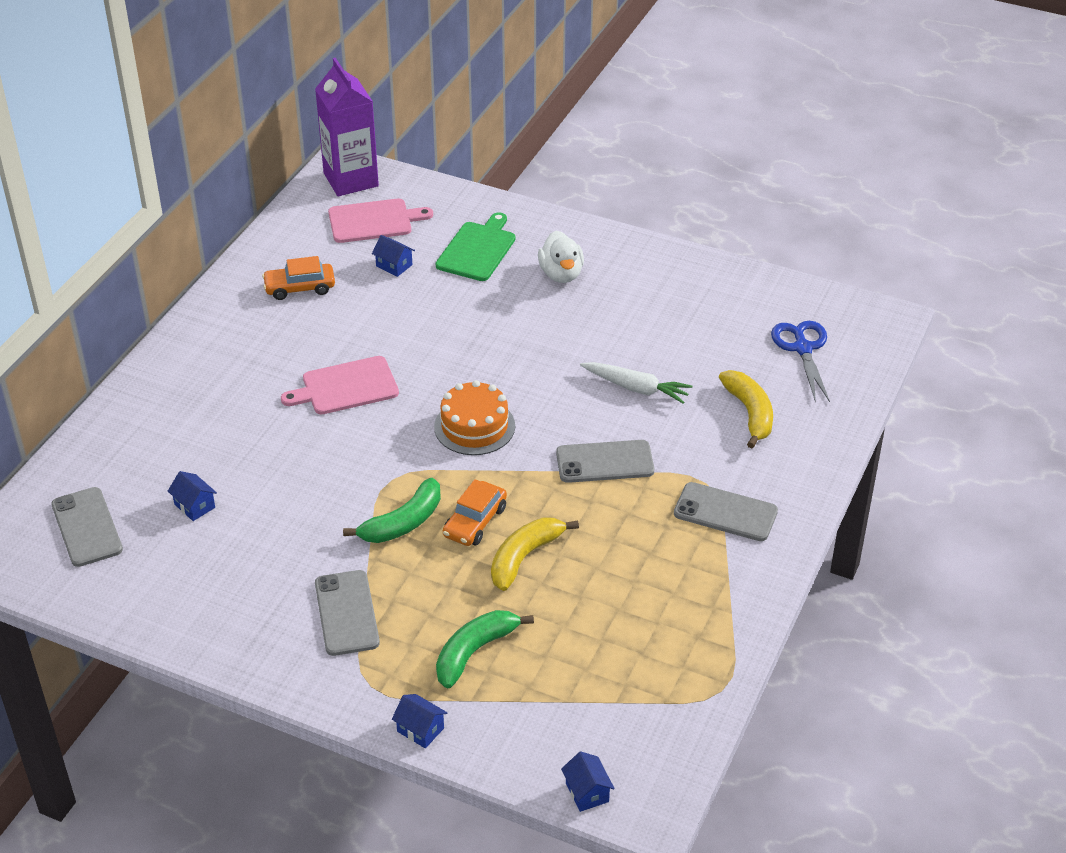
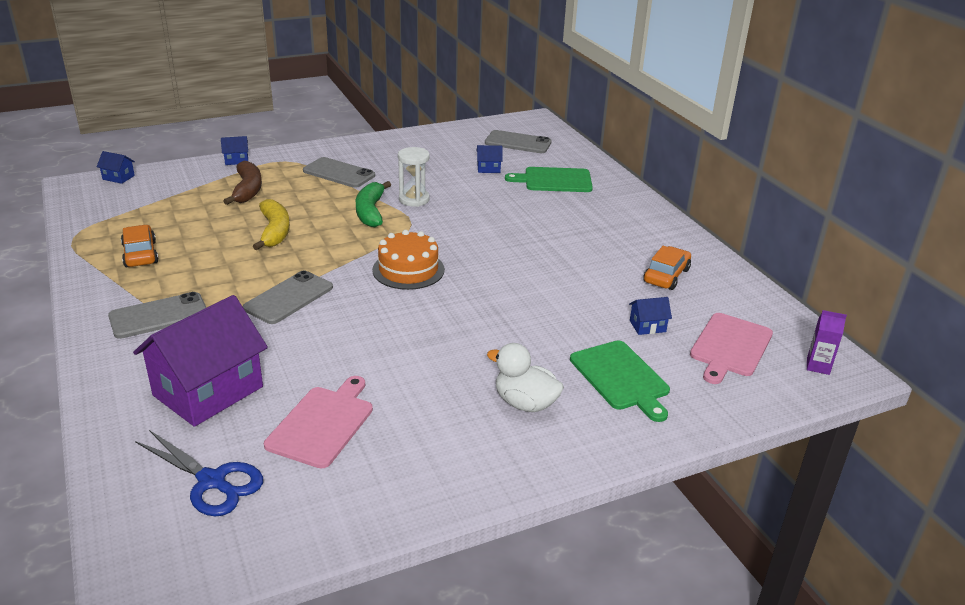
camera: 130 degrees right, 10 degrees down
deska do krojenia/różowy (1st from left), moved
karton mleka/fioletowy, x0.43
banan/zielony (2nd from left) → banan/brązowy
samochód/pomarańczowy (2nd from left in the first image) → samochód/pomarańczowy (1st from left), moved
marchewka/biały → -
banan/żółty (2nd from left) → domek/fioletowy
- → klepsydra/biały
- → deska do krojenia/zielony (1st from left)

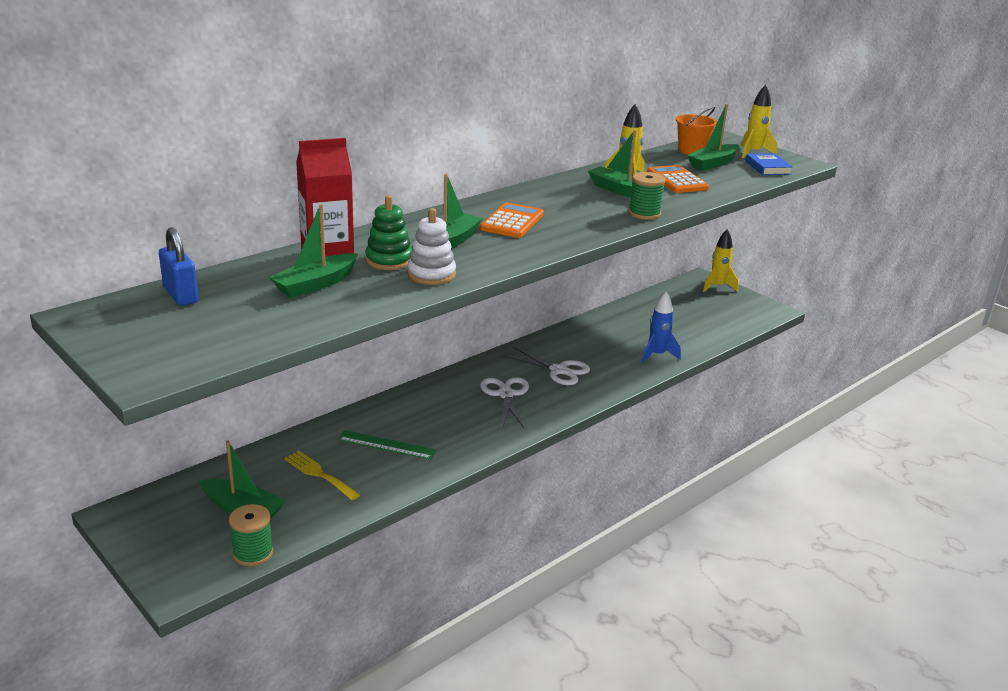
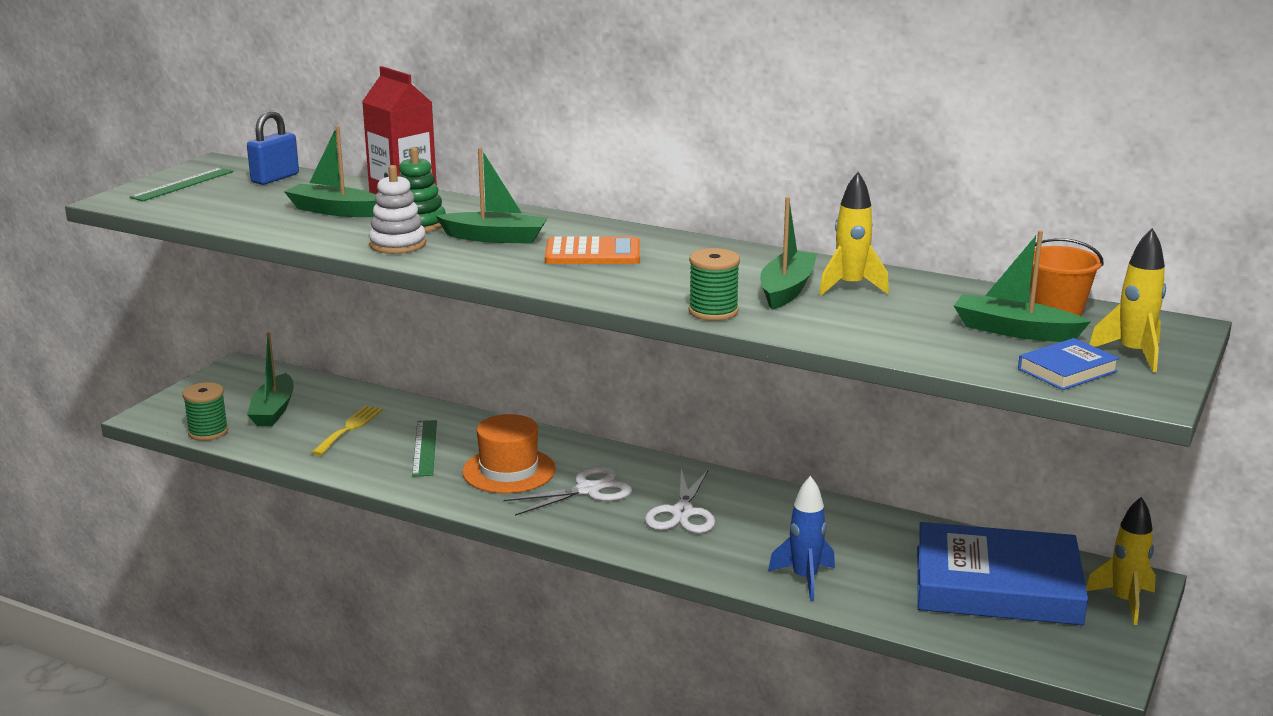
camera: 70 degrees right, 5 degrees down
kalkulator/pomarańczowy (2nd from left) → -
- → linijka/zielony (1st from left)
- → kapelusz/pomarańczowy
- → książka/niebieski (1st from left)

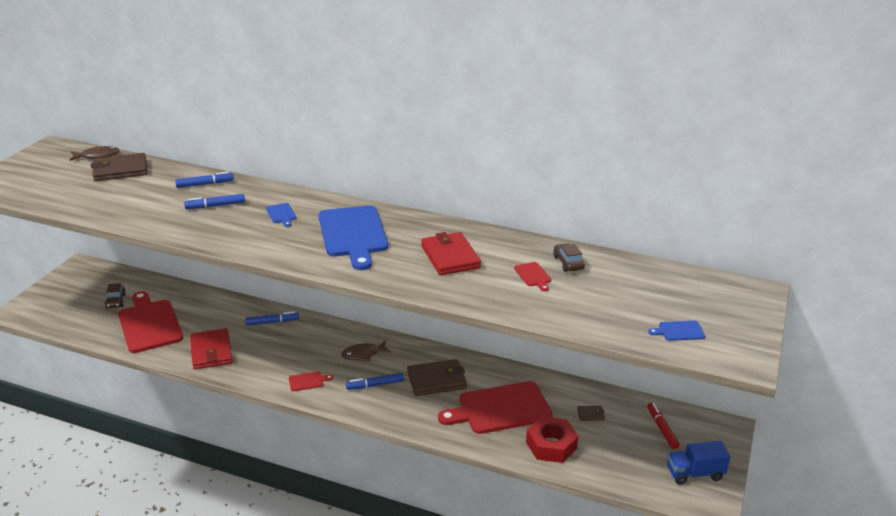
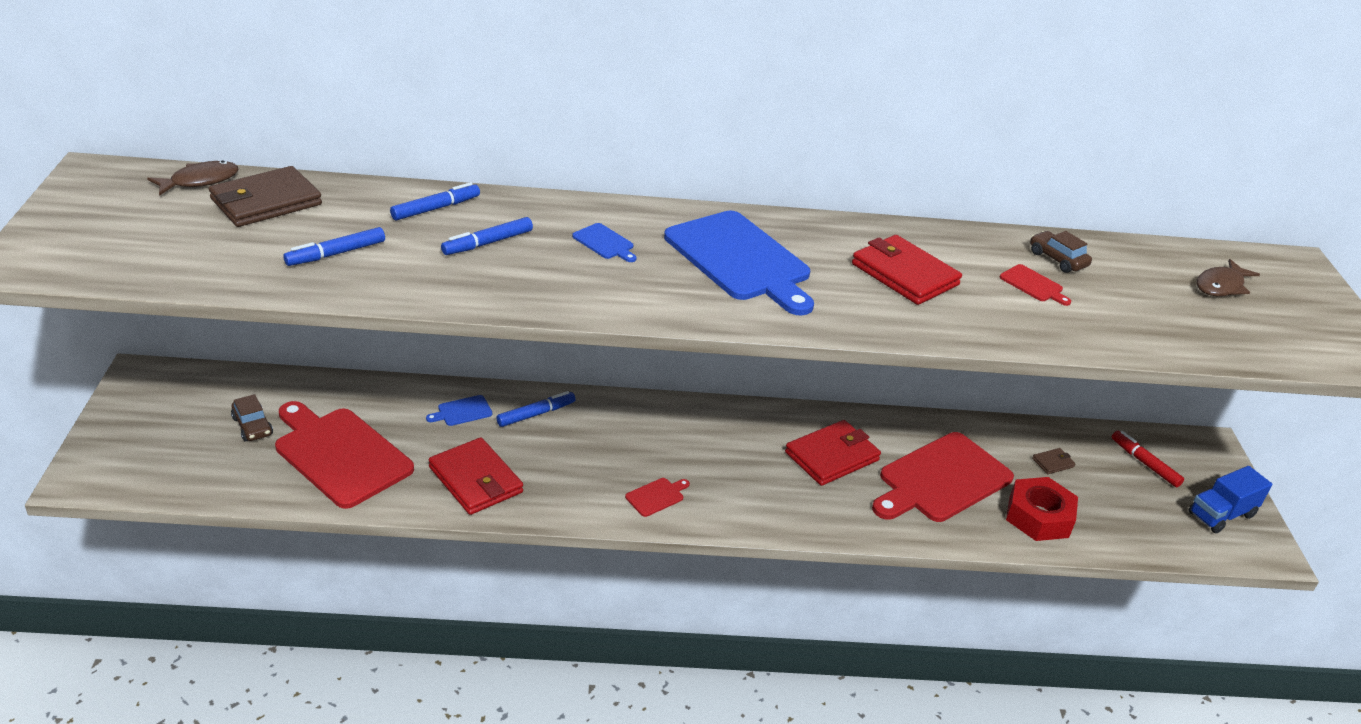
camera: 25 degrees left, 5 degrees up
ryba/brązowy (2nd from left), moved
flamaster/niebieski (4th from left in the first image) → flamaster/niebieski (1st from left), moved
portfel/brązowy (2nd from left) → portfel/czerwony (2nd from left)
deska do krojenia/niebieski (3rd from left in the first image) → deska do krojenia/niebieski (1st from left), moved

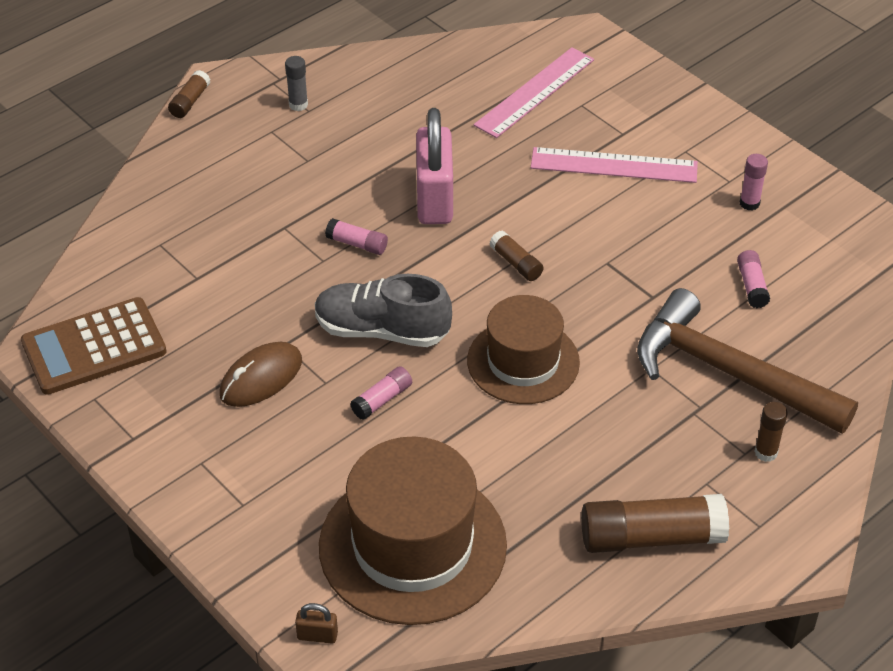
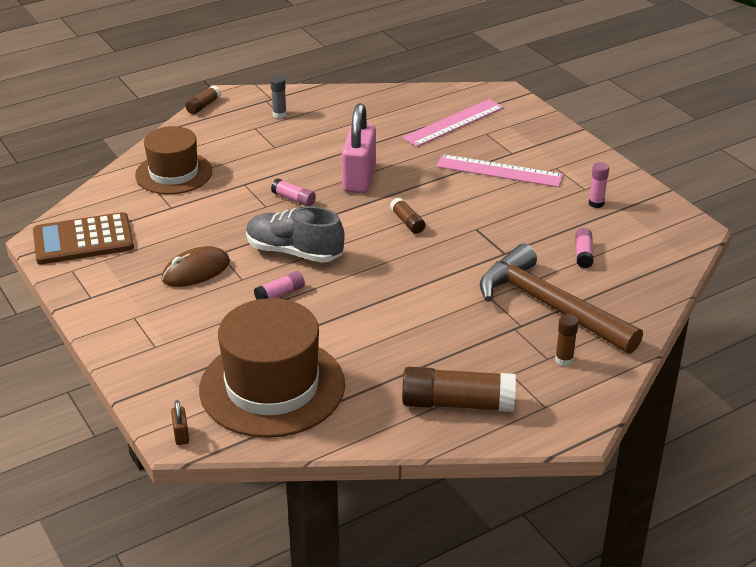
camera: 10 degrees right, 10 degrees down
kłódka/brązowy, 60 degrees clockwise
kapelusz/brązowy (2nd from left in the first image) → kapelusz/brązowy (1st from left), moved

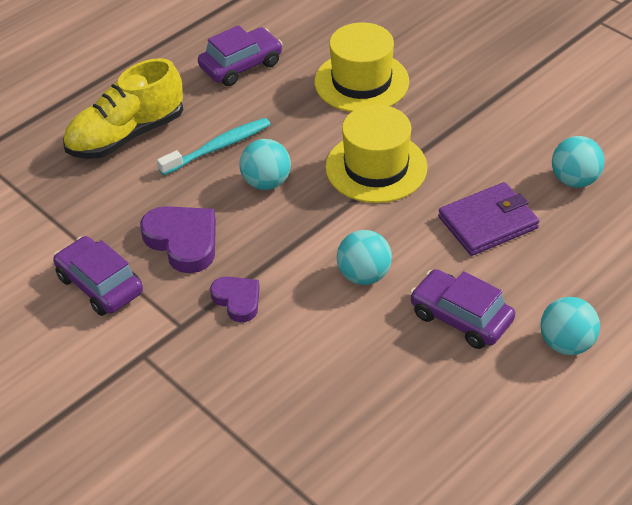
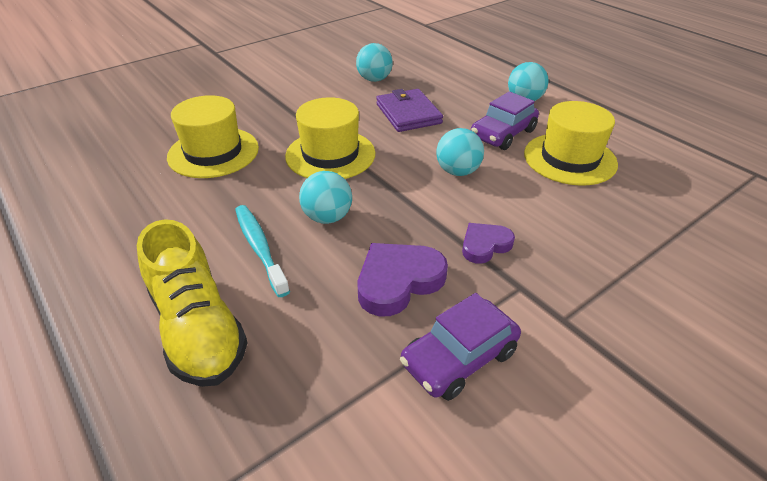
camera: 85 degrees left, 5 degrees down
samochód/fioletowy (2nd from left) → -
- → kapelusz/żółty (3rd from left)

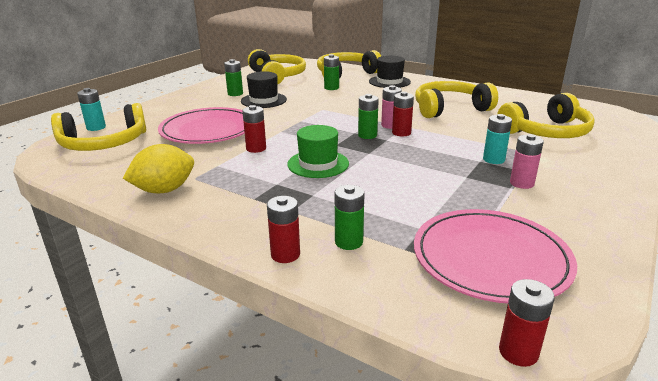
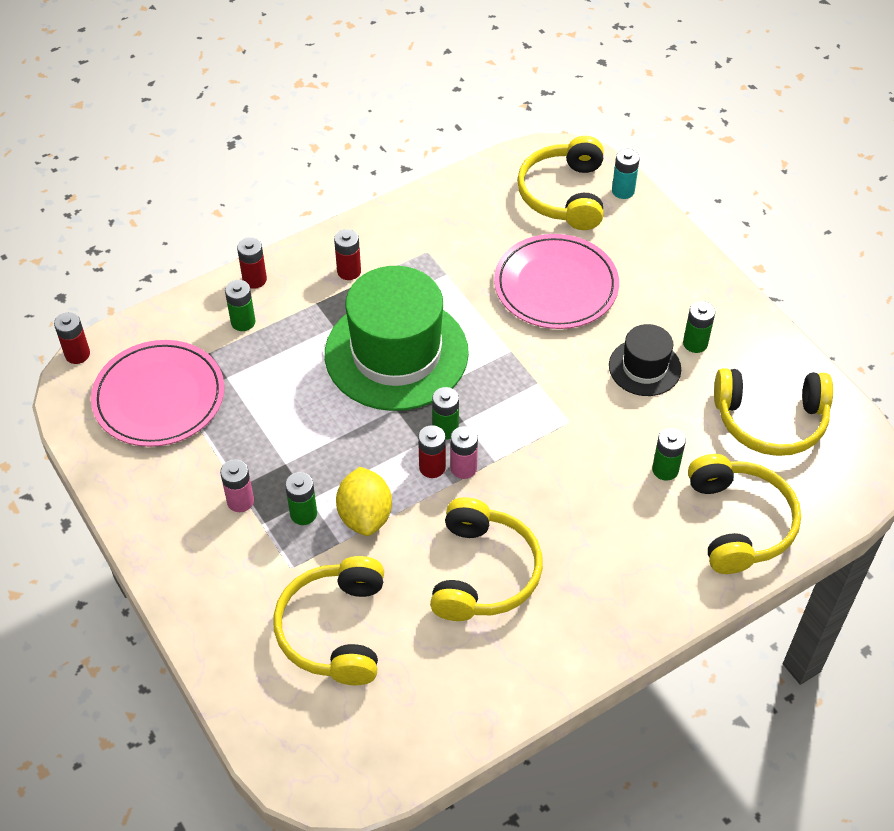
camera: 115 degrees right, 25 degrees up
cytryna/żółty, moved
bateria/czerwony (1st from left in the first image) → bateria/czerwony (3rd from left), moved
kapelusz/zielony, x2.00
kapelusz/czarny (2nd from left) → -
bateria/turkusowy (2nd from left) → bateria/zielony (2nd from left)

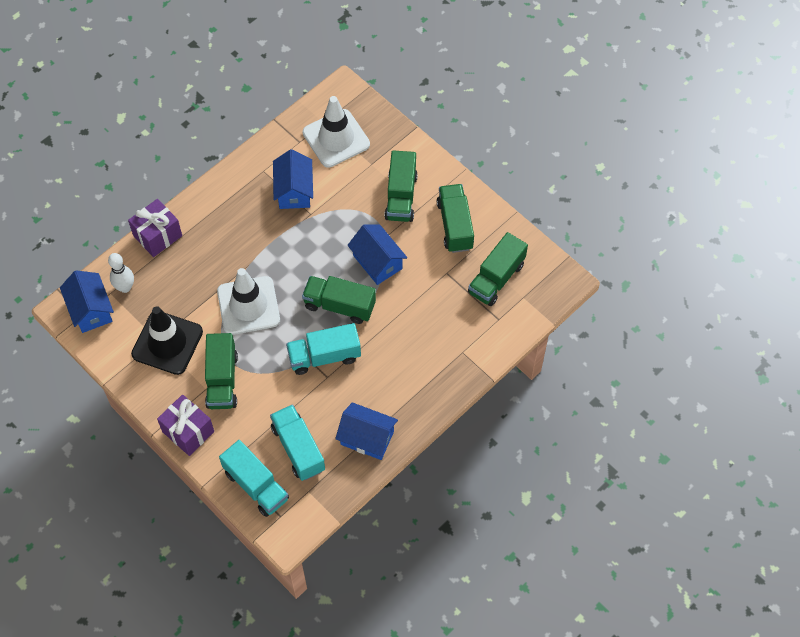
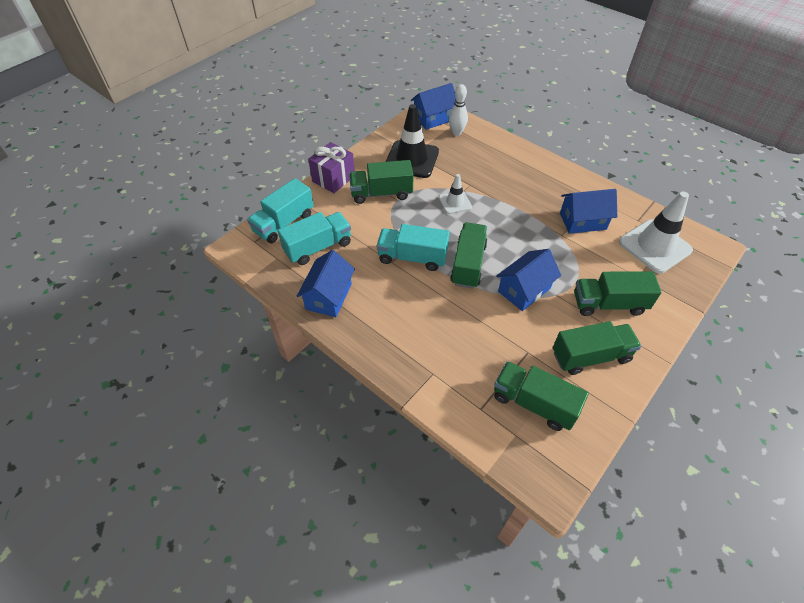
camera: 85 degrees right, 10 degrees down
prezent/fioletowy (1st from left) → -
pachołek/biały (1st from left), x0.54
ciężarówka/turkusowy (3rd from left), 60 degrees counterclockwise

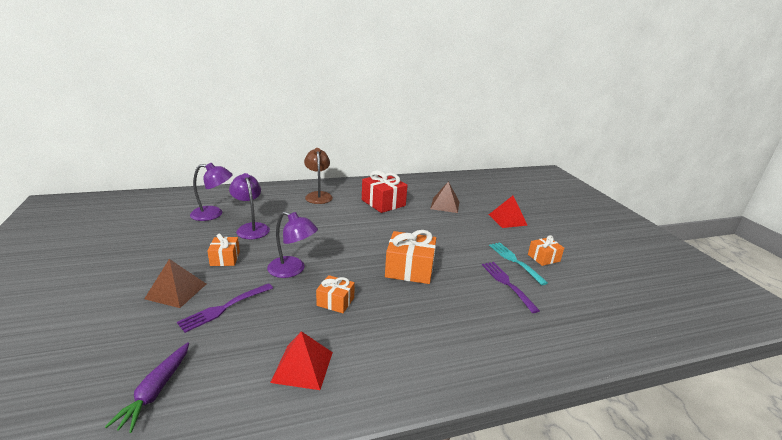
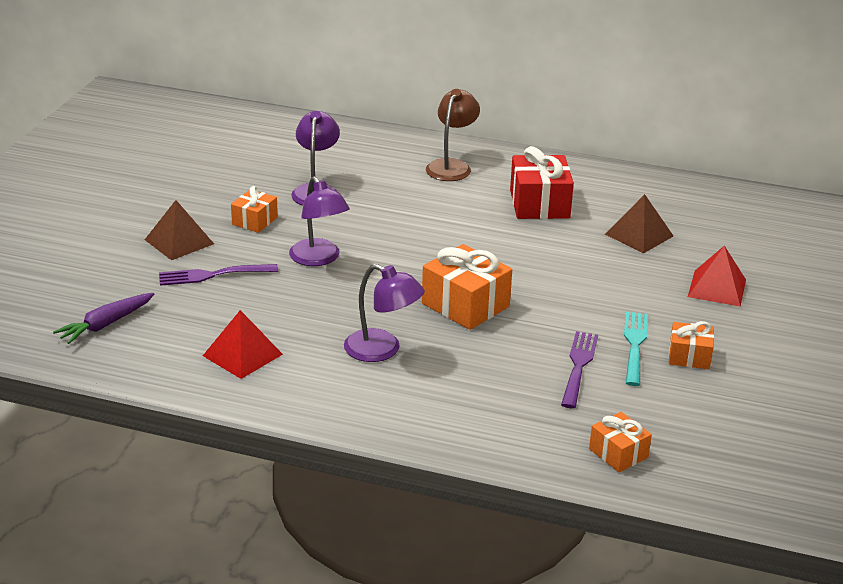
camera: 35 degrees right, 5 degrees up
lampka/fioletowy (1st from left in the first image) → lampka/fioletowy (3rd from left), moved
prezent/pomarańczowy (2nd from left in the first image) → prezent/pomarańczowy (3rd from left), moved

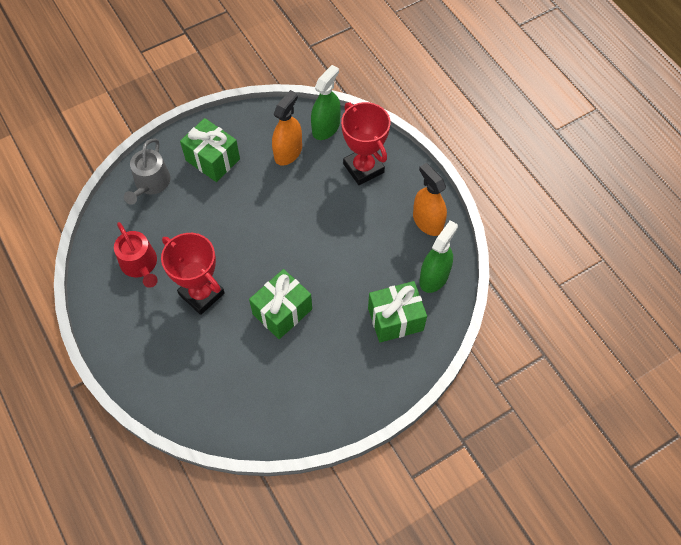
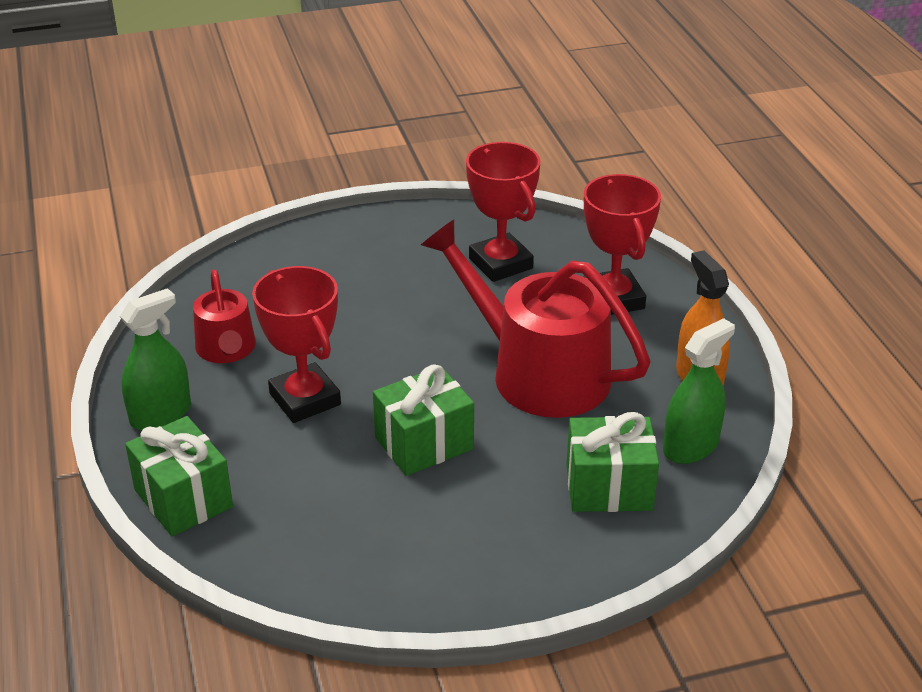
camera: 15 degrees right, 25 degrees down
konewka/szary → -
prezent/zielony (1st from left), moved
spryskiwacz/pomarańczowy (1st from left) → puchar/czerwony (2nd from left)
spryskiwacz/zielony (1st from left), moved
- → konewka/czerwony (2nd from left)

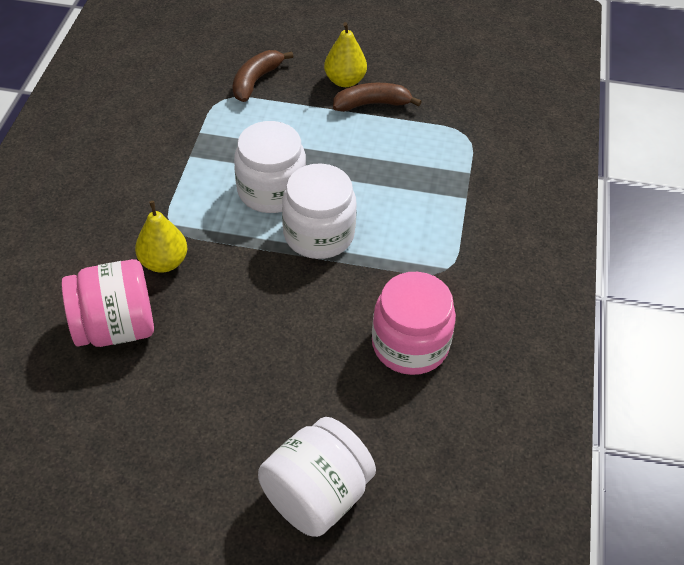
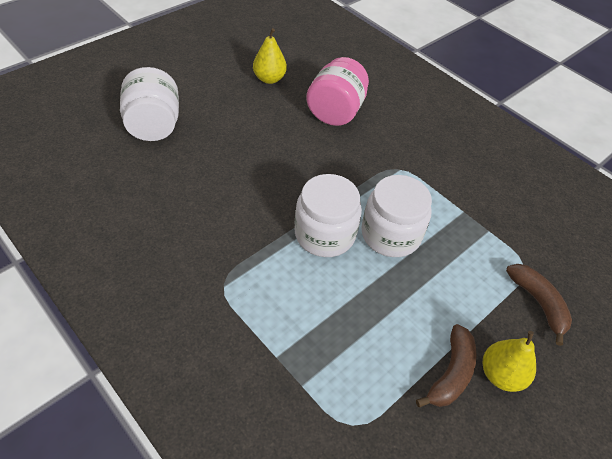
camera: 125 degrees right, 0 degrees up
gruszka/żółty (1st from left), moved
słoik/różowy (2nd from left) → -

